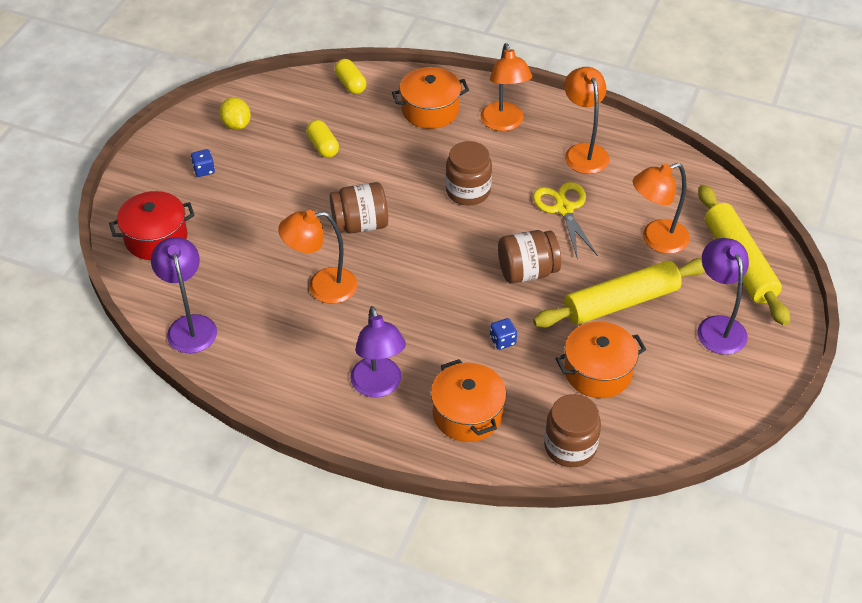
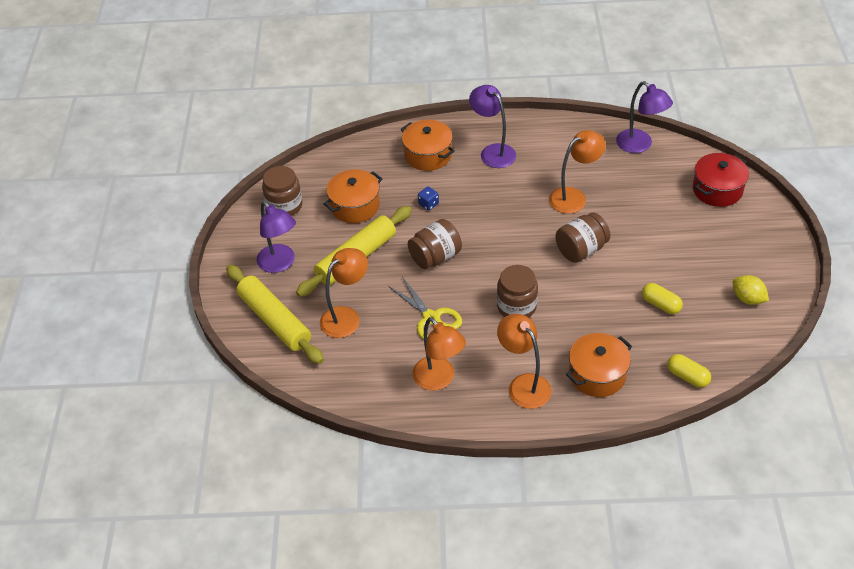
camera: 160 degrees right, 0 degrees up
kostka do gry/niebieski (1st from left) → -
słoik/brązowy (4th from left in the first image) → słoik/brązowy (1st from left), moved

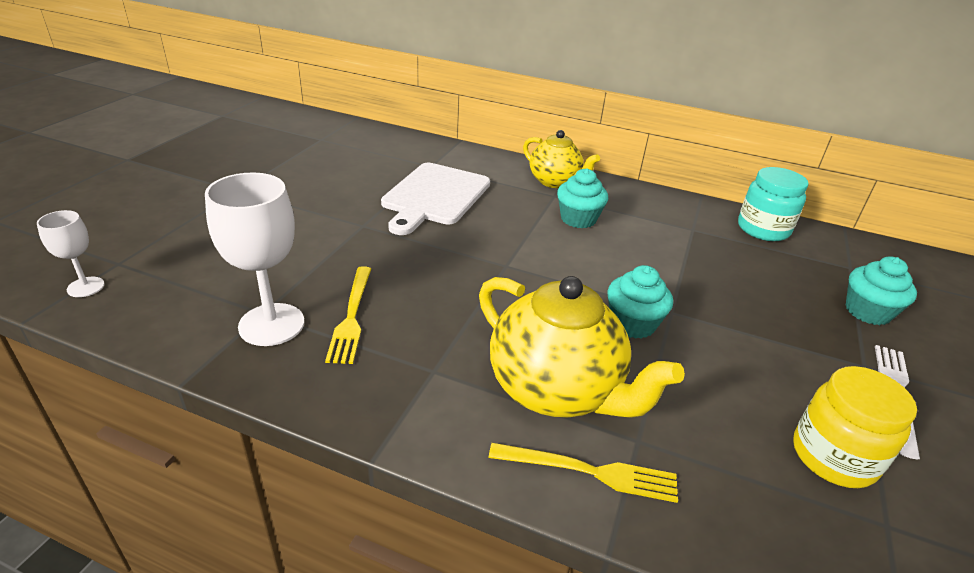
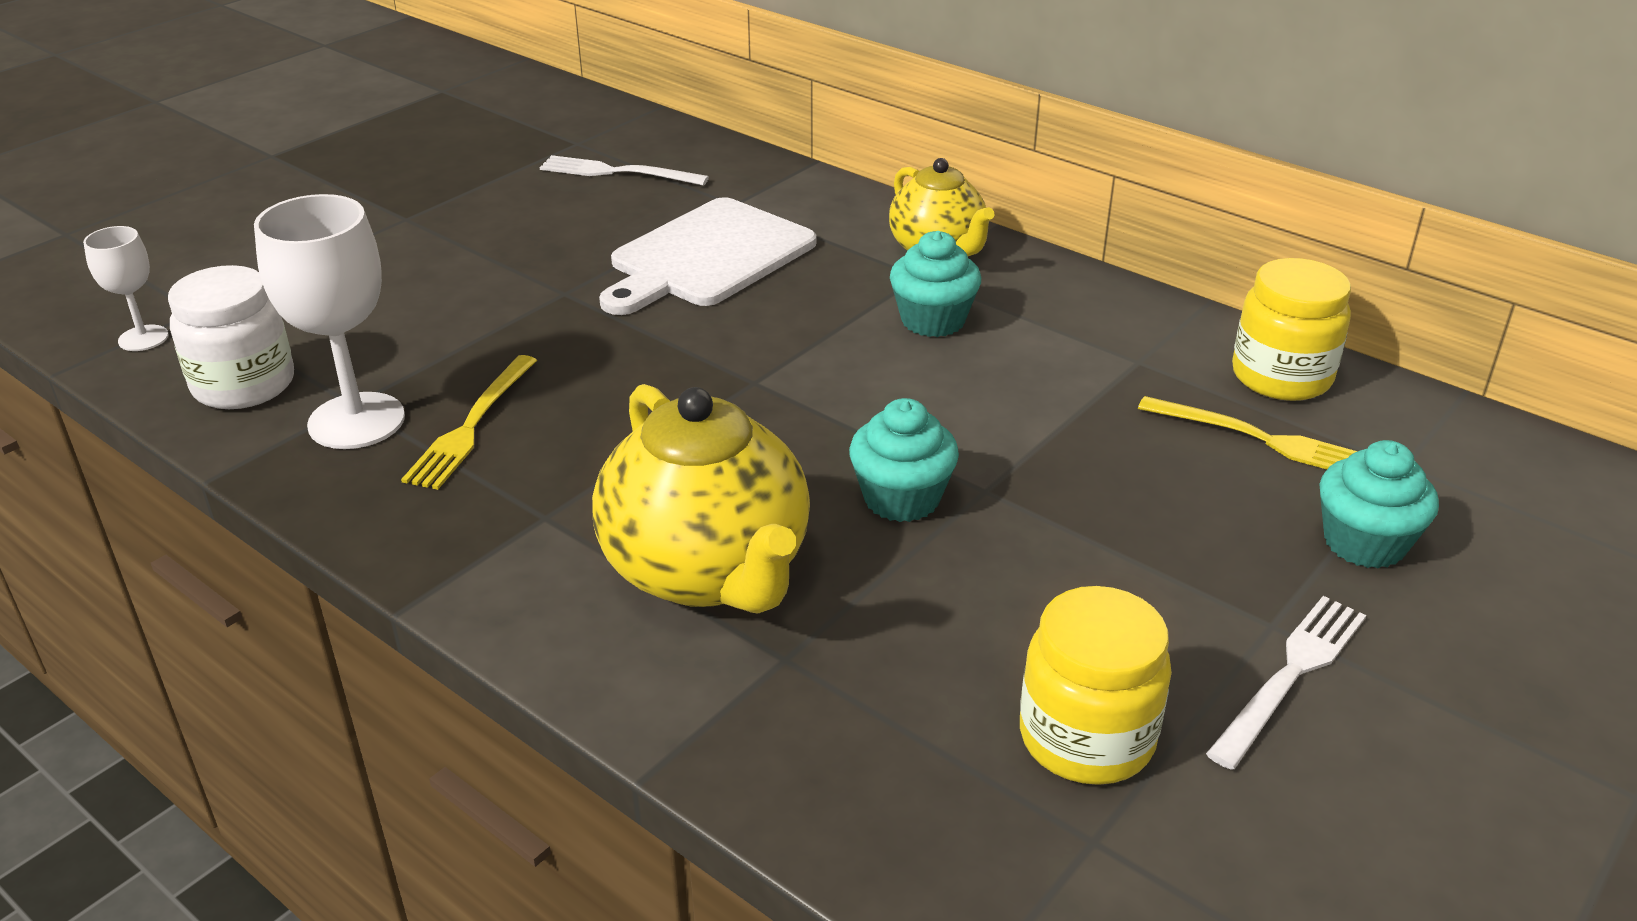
camera: 20 degrees right, 0 degrees up
widelec/żółty (2nd from left), moved
słoik/turkusowy → słoik/żółty (2nd from left)
- → słoik/biały
- → widelec/biały (1st from left)

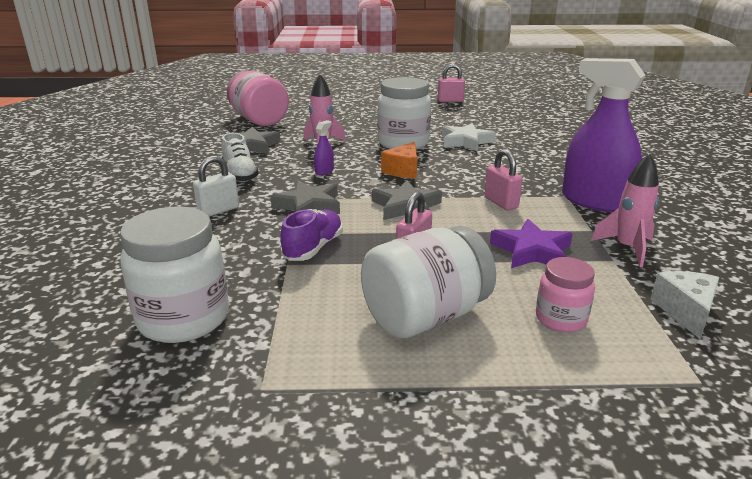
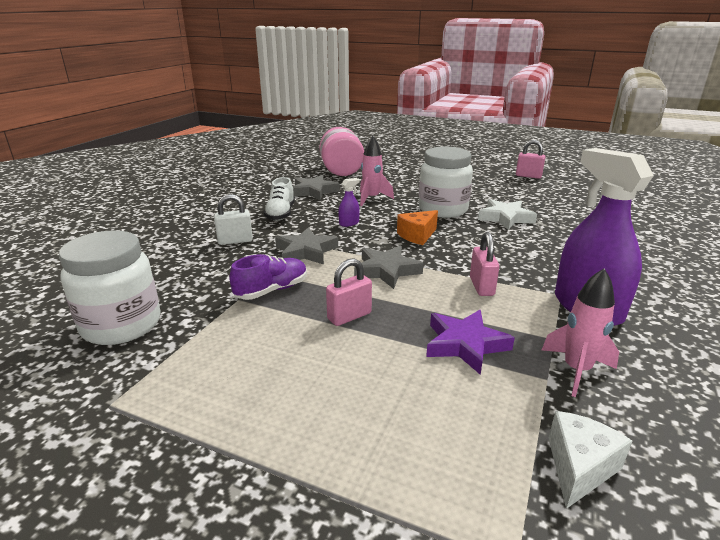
camera: 25 degrees right, 0 degrees up
słoik/biały (3rd from left) → -
słoik/różowy (2nd from left) → -

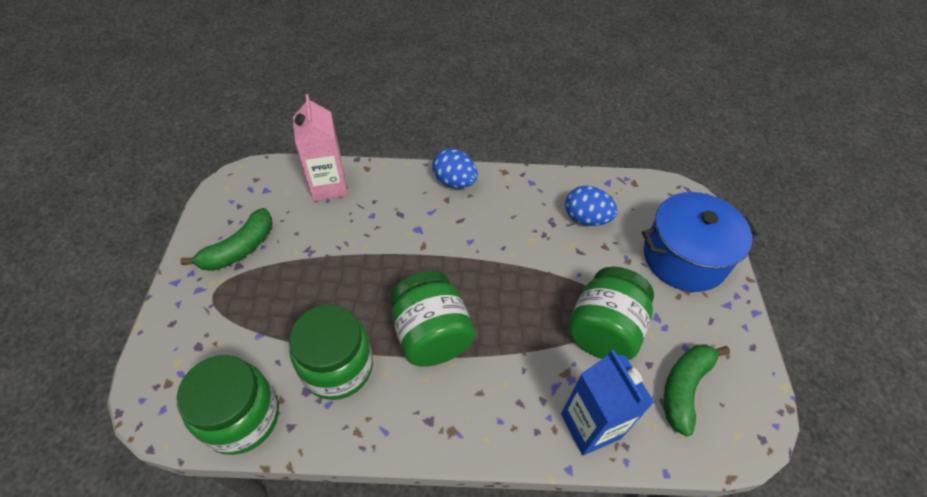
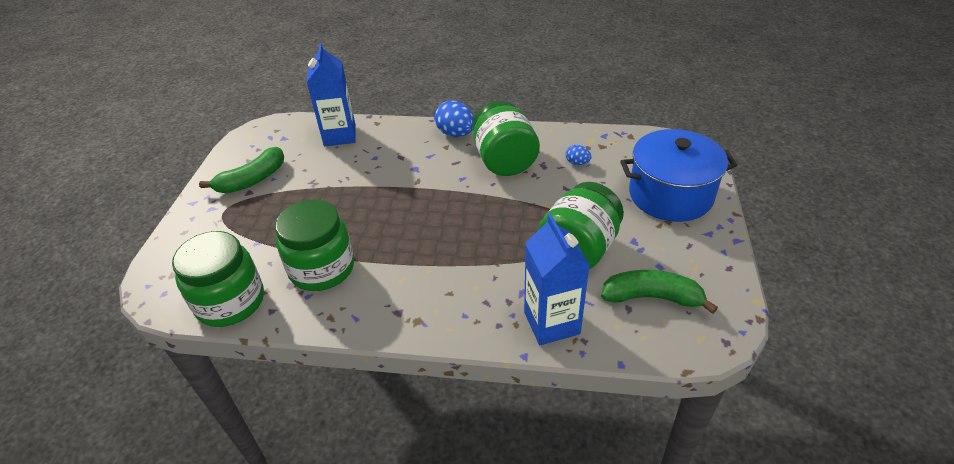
camera: 10 degrees right, 10 degrees down
karton mleka/różowy → karton mleka/niebieski (1st from left)
słoik/zielony (3rd from left), moved
jajko/niebieski (2nd from left), x0.53
banan/zielony (2nd from left), 60 degrees clockwise

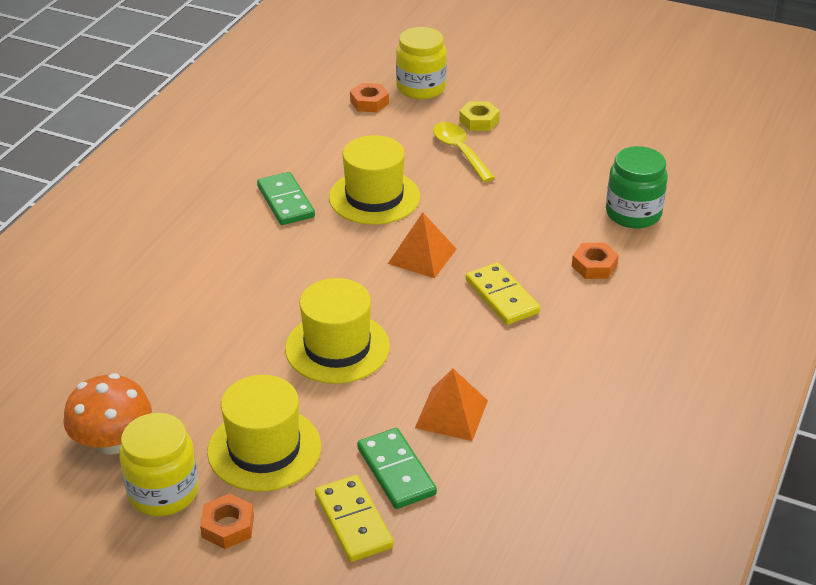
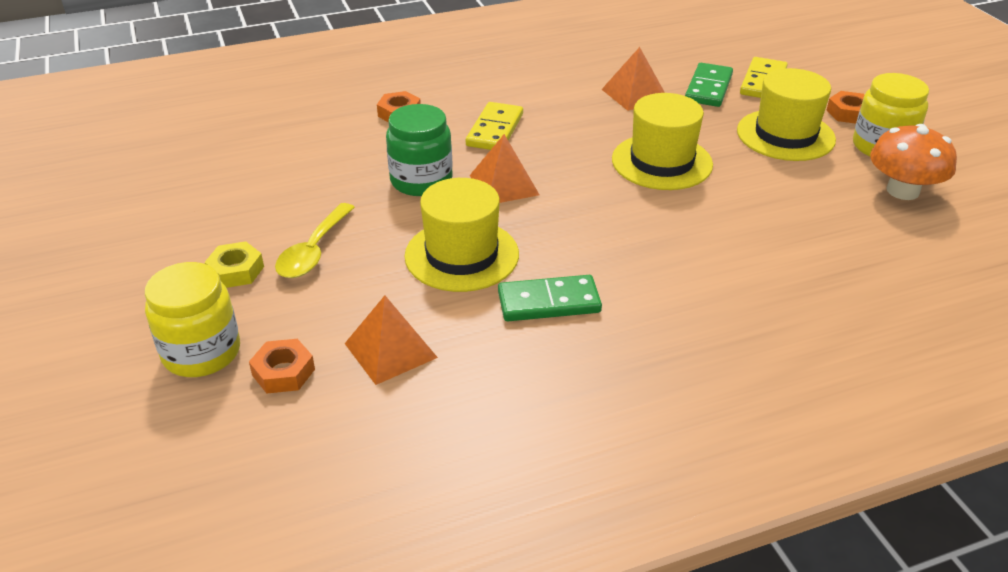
camera: 135 degrees left, 0 degrees up
kostka domina/zielony (1st from left), 60 degrees clockwise
słoik/zielony, moved
- → piramida/pomarańczowy (1st from left)

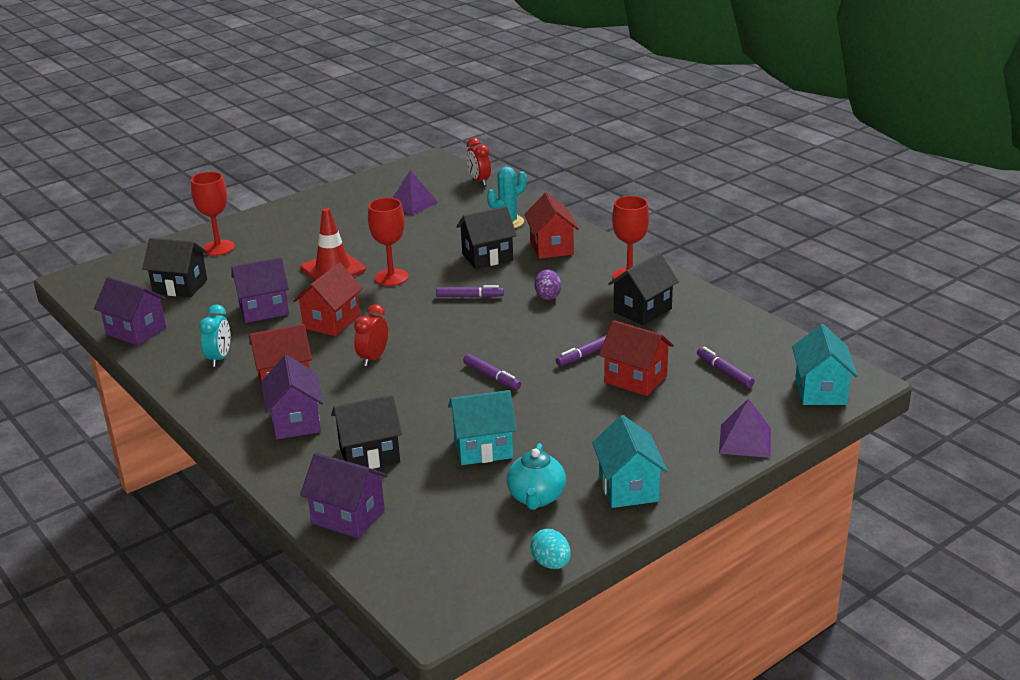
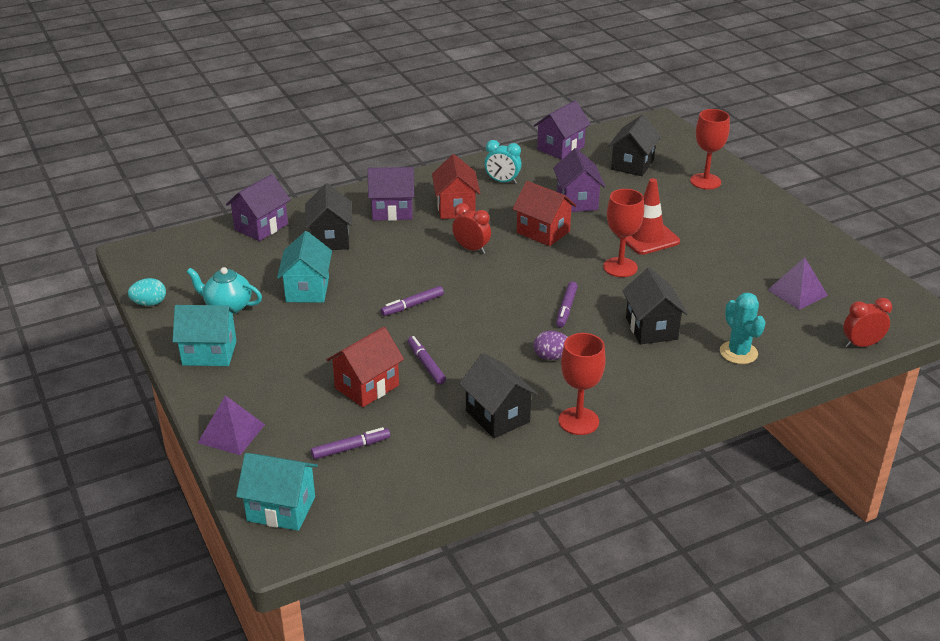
camera: 100 degrees right, 5 degrees up
domek/czerwony (3rd from left) → -

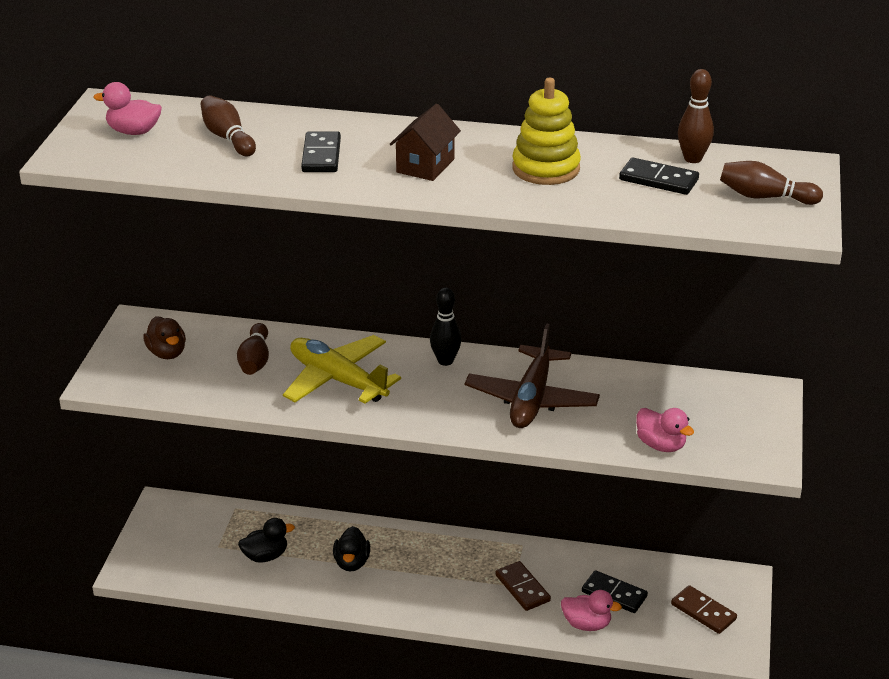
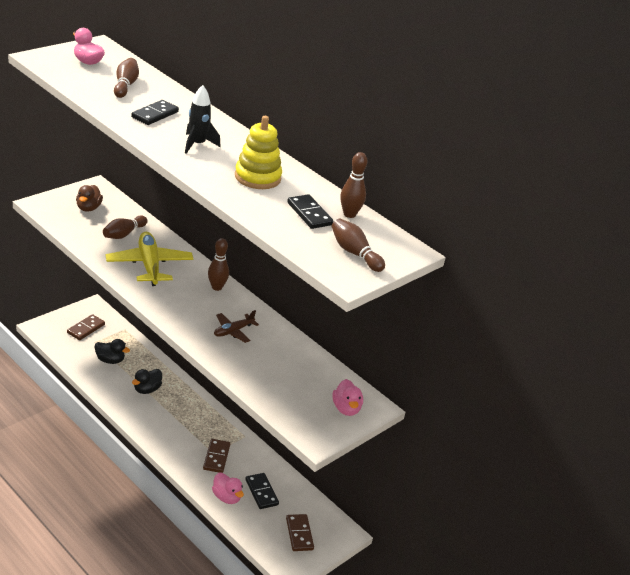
camera: 30 degrees right, 0 degrees up
domek/brązowy → rakieta/czarny
kręgiel/czarny → kręgiel/brązowy (3rd from left)
samolot/brązowy, x0.55
kaczka/różowy (3rd from left), moved
- → kostka domina/brązowy (1st from left)

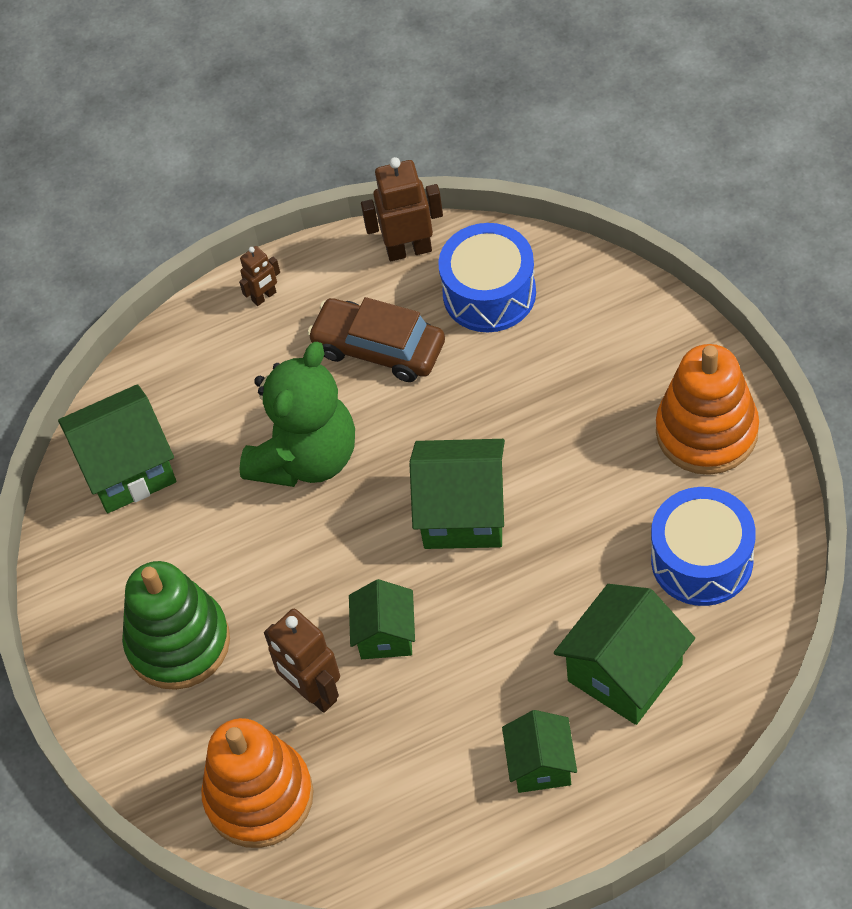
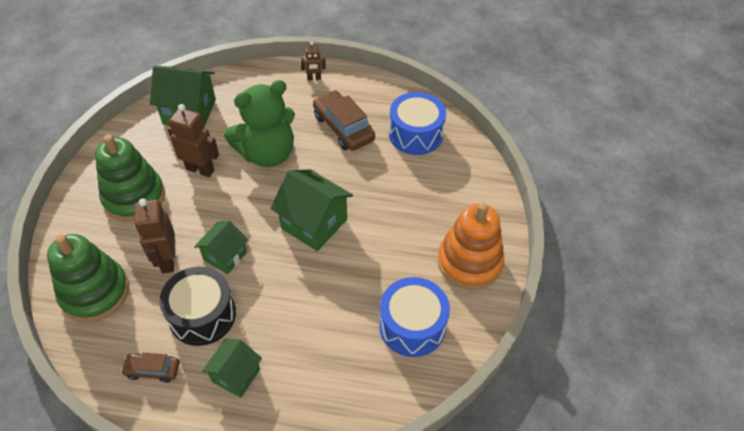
camera: 25 degrees right, 5 degrees down
zabawka nakładanka/pomarańczowy (1st from left) → zabawka nakładanka/zielony (1st from left)
robot/brązowy (3rd from left in the first image) → robot/brązowy (2nd from left), moved
domek/zielony (5th from left) → -
- → samochód/brązowy (1st from left)
- → bęben/czarny

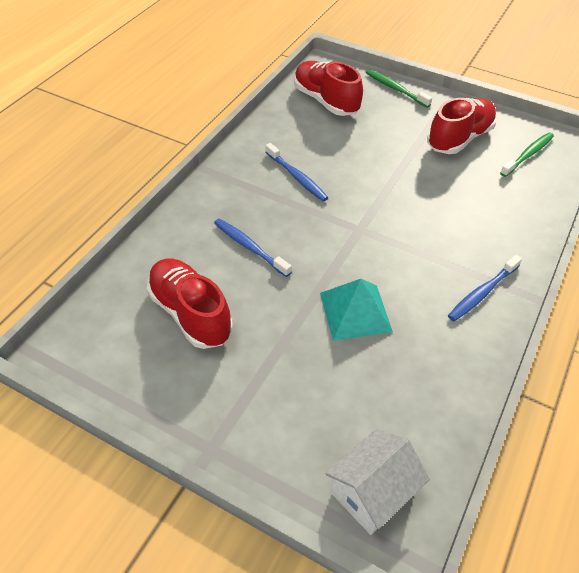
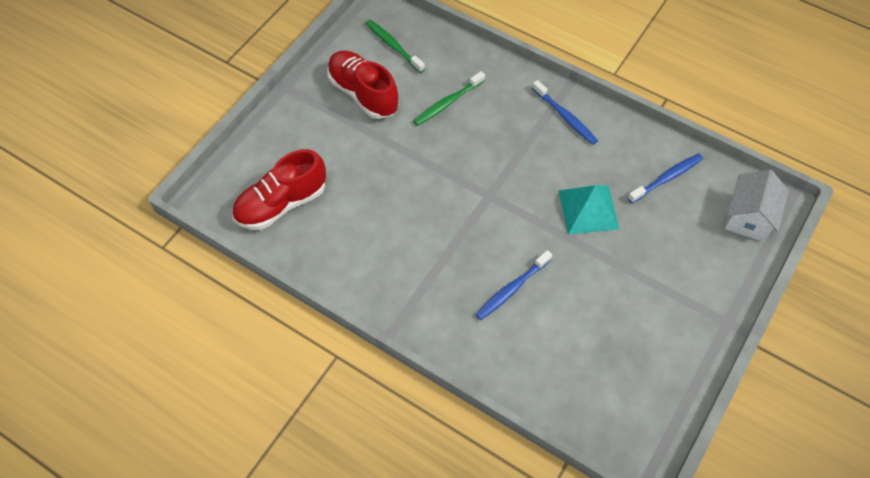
camera: 85 degrees left, 10 degrees up
but/czerwony (1st from left) → -
szczoteczka do zębów/niebieski (2nd from left in the first image) → szczoteczka do zębów/niebieski (3rd from left), moved
domek/biały, 60 degrees clockwise
szczoteczka do zębów/zielony (1st from left in the first image) → szczoteczka do zębów/zielony (2nd from left), moved

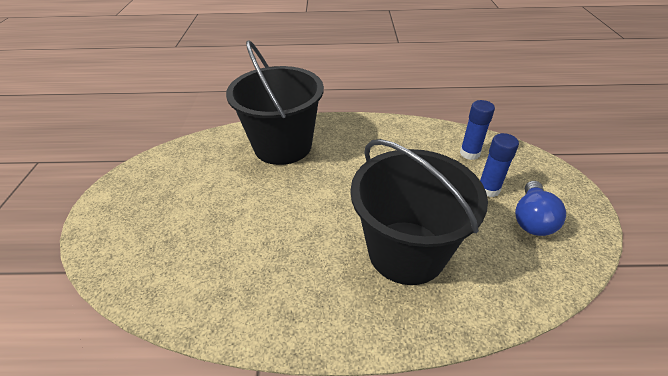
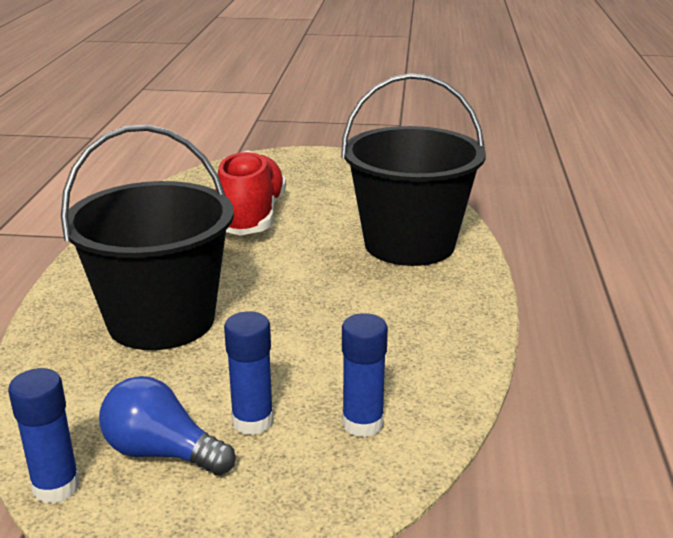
camera: 95 degrees right, 15 degrees down
- → klej w sztyfcie/niebieski (1st from left)
- → but/czerwony

